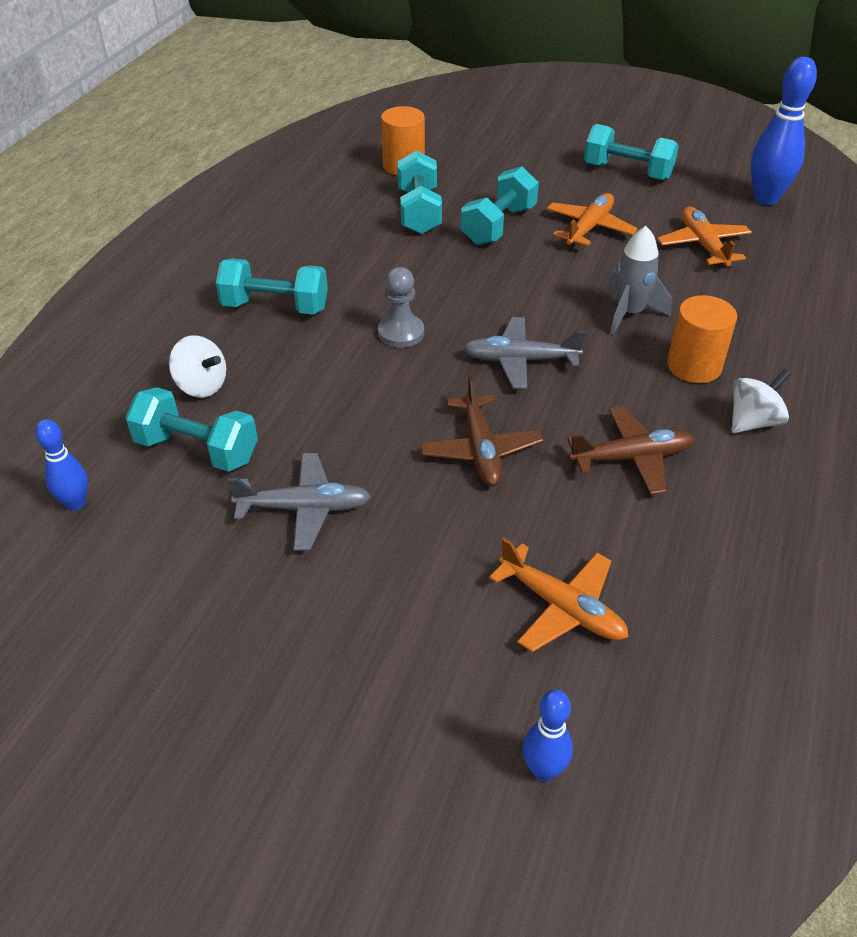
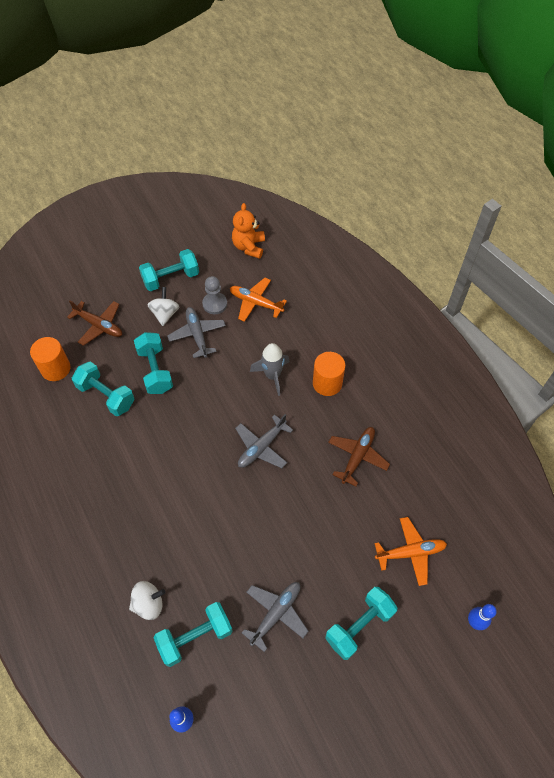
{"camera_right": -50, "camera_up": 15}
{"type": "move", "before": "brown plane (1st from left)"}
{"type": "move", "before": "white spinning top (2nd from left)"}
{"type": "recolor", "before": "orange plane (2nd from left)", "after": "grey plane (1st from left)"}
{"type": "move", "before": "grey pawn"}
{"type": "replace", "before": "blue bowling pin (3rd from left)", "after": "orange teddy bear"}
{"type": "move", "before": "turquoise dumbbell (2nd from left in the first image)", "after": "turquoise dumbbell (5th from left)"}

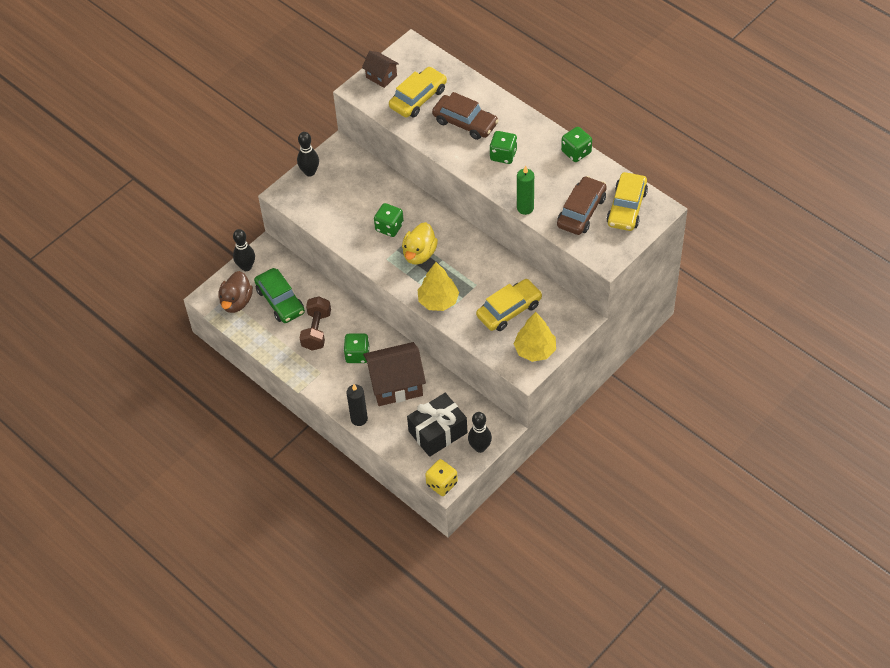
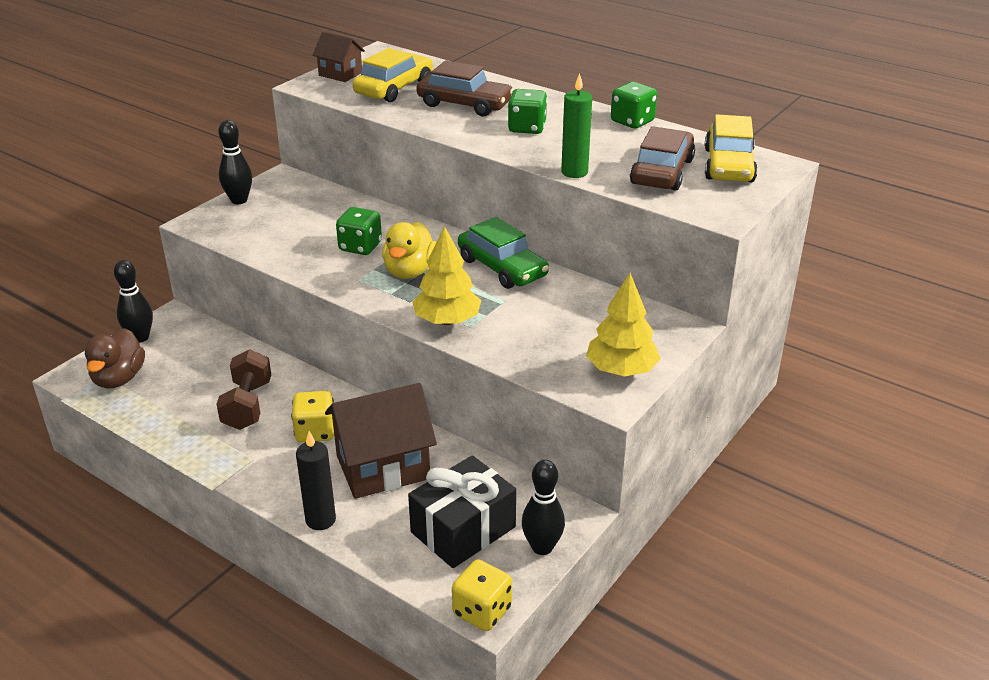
{"camera_right": -10, "camera_up": -20}
{"type": "recolor", "before": "green dice (1st from left)", "after": "yellow dice (1st from left)"}
{"type": "move", "before": "green car"}
{"type": "delete", "before": "yellow car (2nd from left)"}

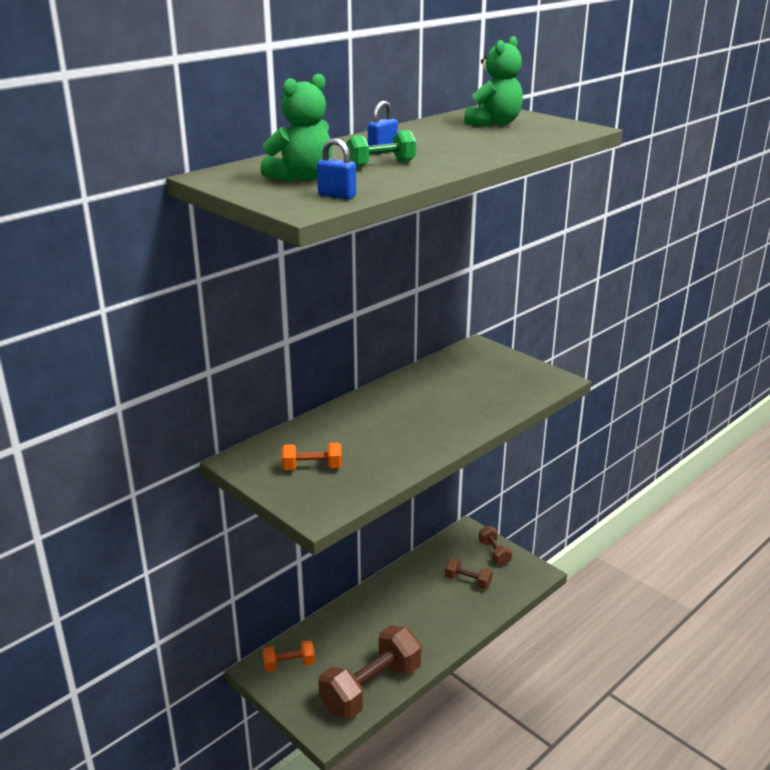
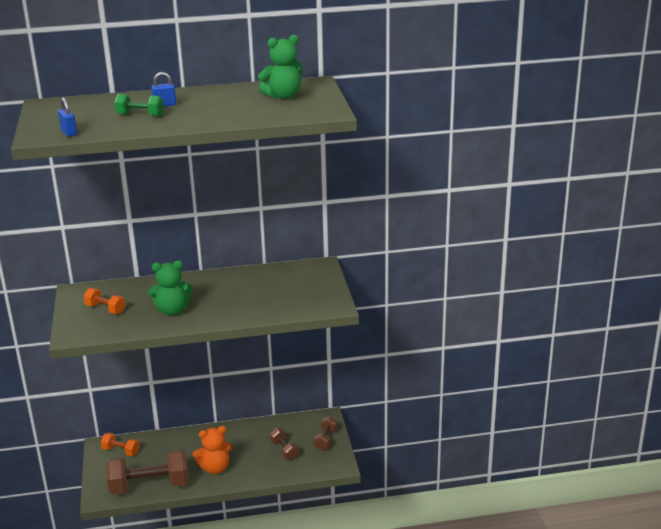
{"camera_right": 35, "camera_up": 0}
{"type": "move", "before": "green teddy bear (1st from left)"}
{"type": "insert", "after": "orange teddy bear"}

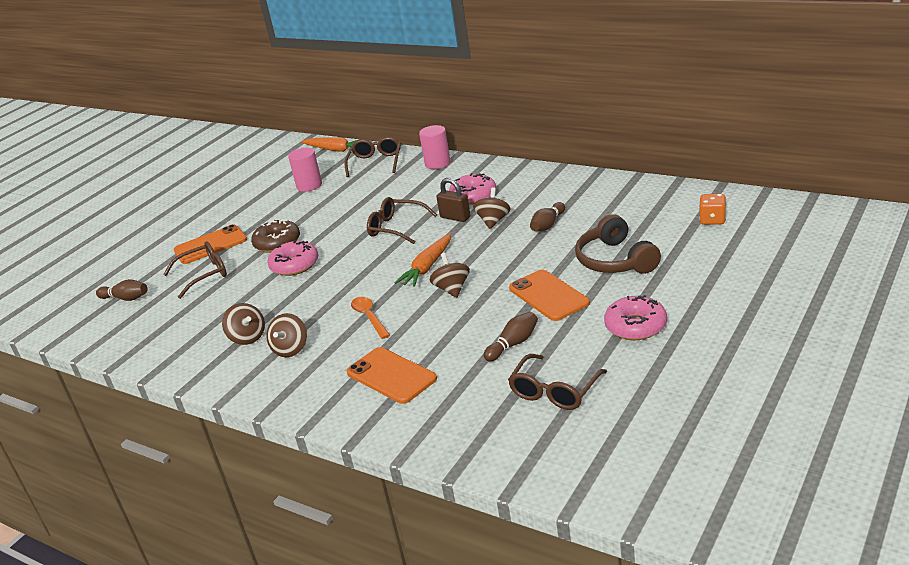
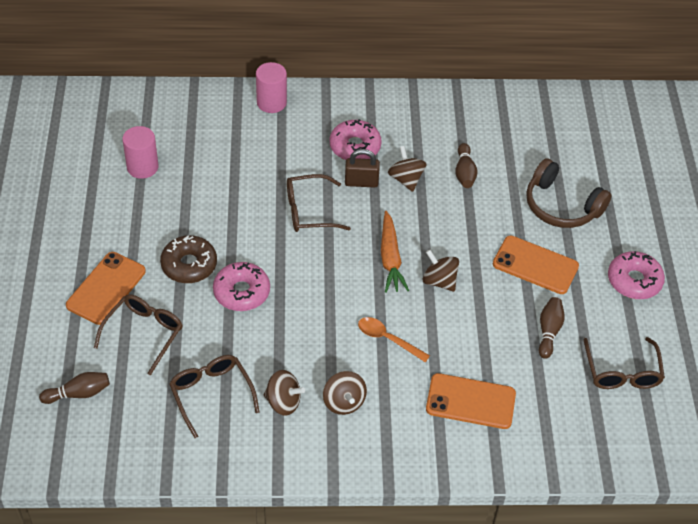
{"camera_right": -40, "camera_up": 20}
{"type": "move", "before": "brown glasses (2nd from left)"}
{"type": "delete", "before": "orange carrot (1st from left)"}
{"type": "delete", "before": "orange dice"}

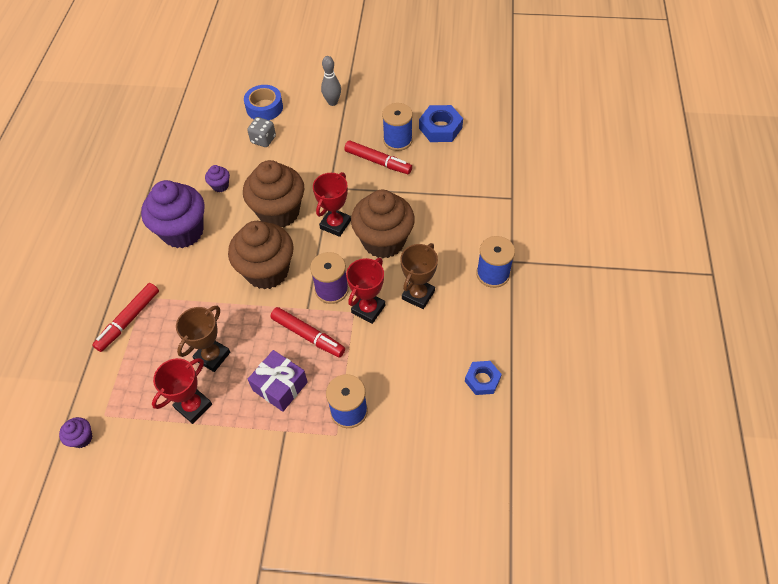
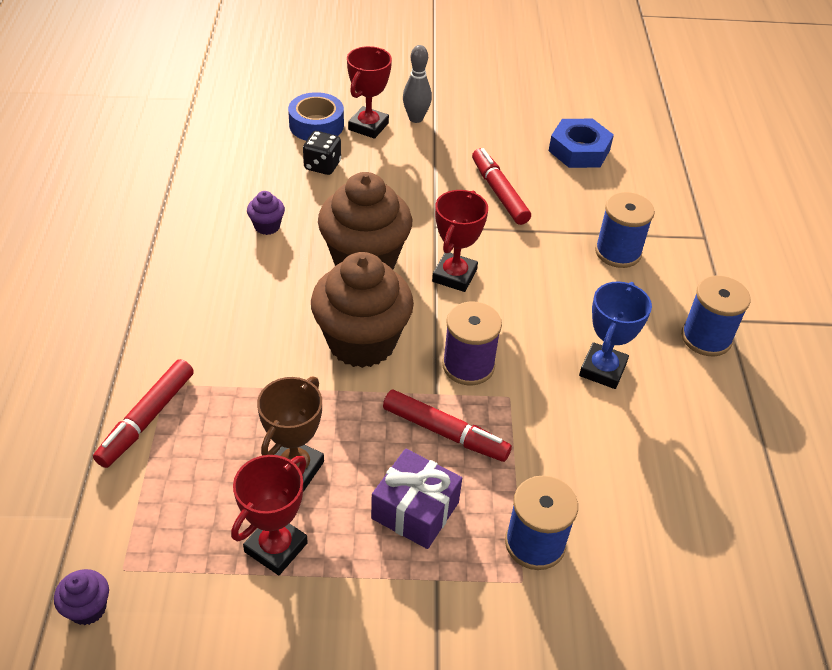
{"camera_right": -10, "camera_up": -10}
{"type": "recolor", "before": "grey dice", "after": "black dice"}
{"type": "move", "before": "red trophy (3rd from left in the first image)", "after": "red trophy (2nd from left)"}
{"type": "rotate", "before": "red marker (3rd from left)", "turn": -135}
{"type": "recolor", "before": "brown trophy (2nd from left)", "after": "blue trophy"}
{"type": "move", "before": "blue spool (2nd from left)"}
{"type": "delete", "before": "purple cupcake (2nd from left)"}
{"type": "delete", "before": "brown cupcake (3rd from left)"}
{"type": "delete", "before": "blue nut (2nd from left)"}

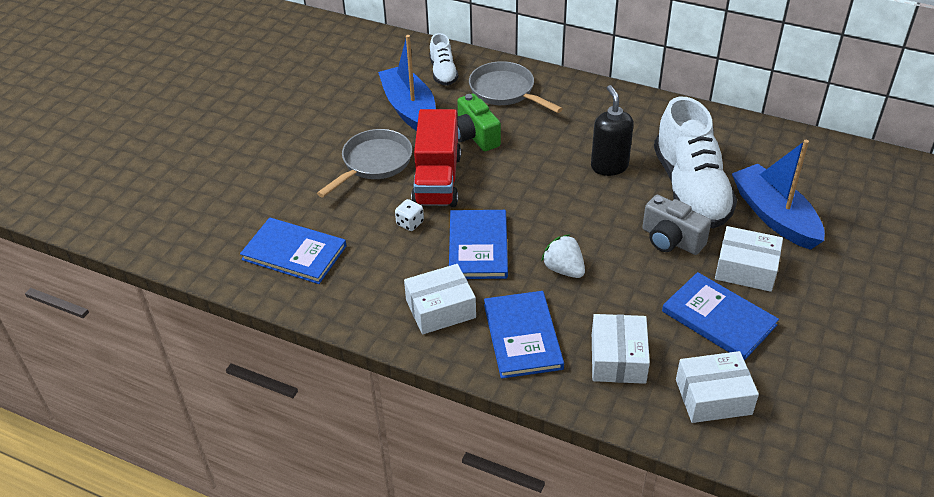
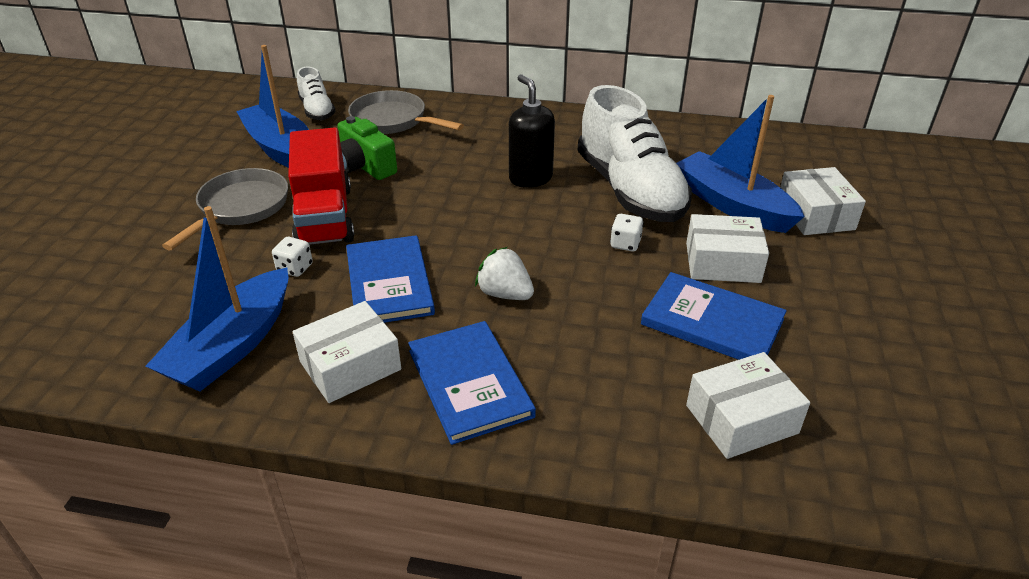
{"camera_right": -15, "camera_up": -5}
{"type": "insert", "after": "blue boat (1st from left)"}
{"type": "replace", "before": "grey camera", "after": "white dice (2nd from left)"}
{"type": "move", "before": "white box (2nd from left in the first image)", "after": "white box (4th from left)"}
{"type": "delete", "before": "blue book (1st from left)"}

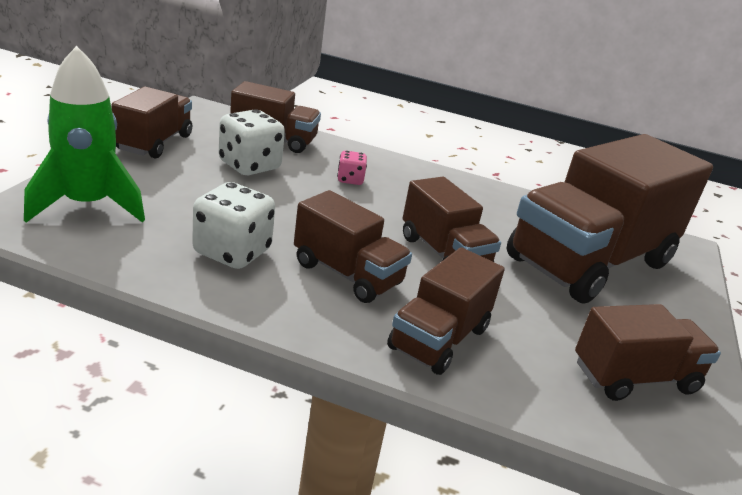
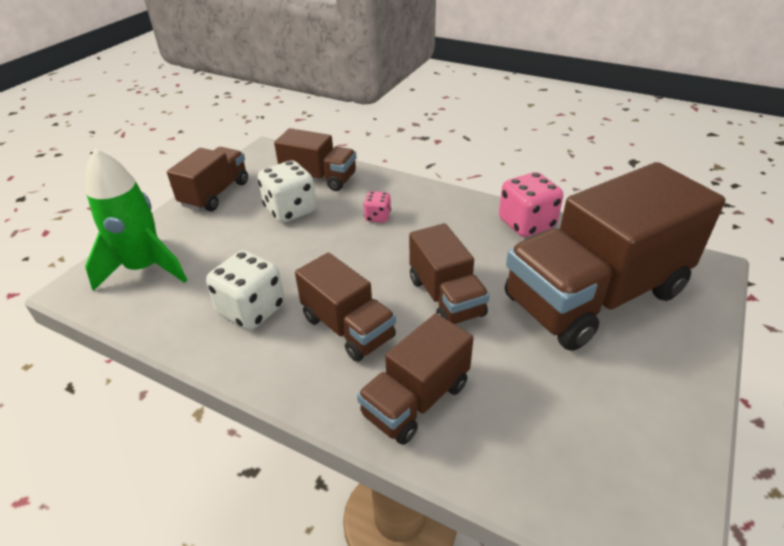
{"camera_right": 15, "camera_up": 10}
{"type": "insert", "after": "pink dice (2nd from left)"}
{"type": "delete", "before": "brown truck (7th from left)"}

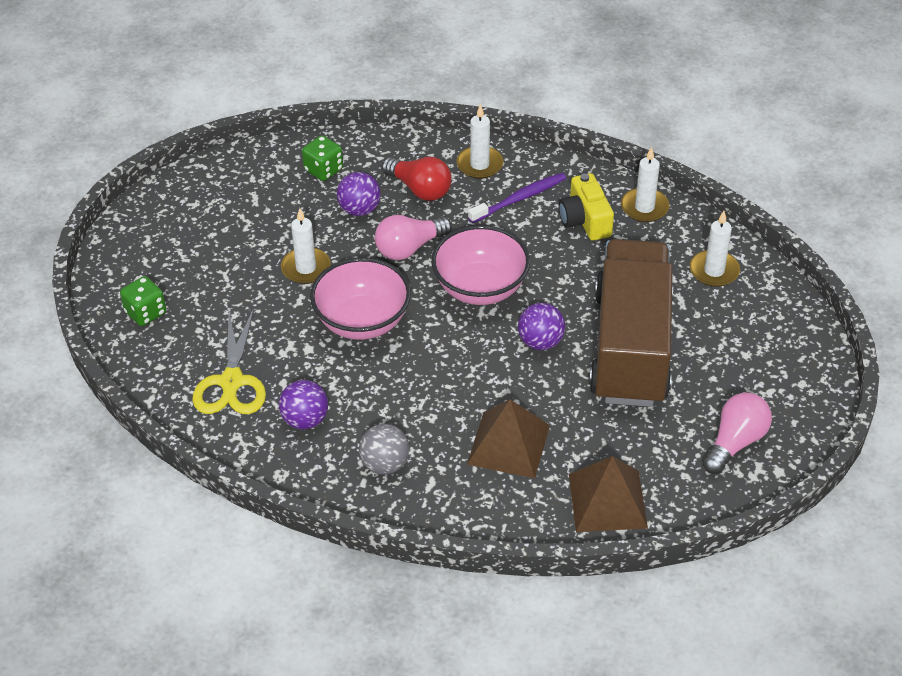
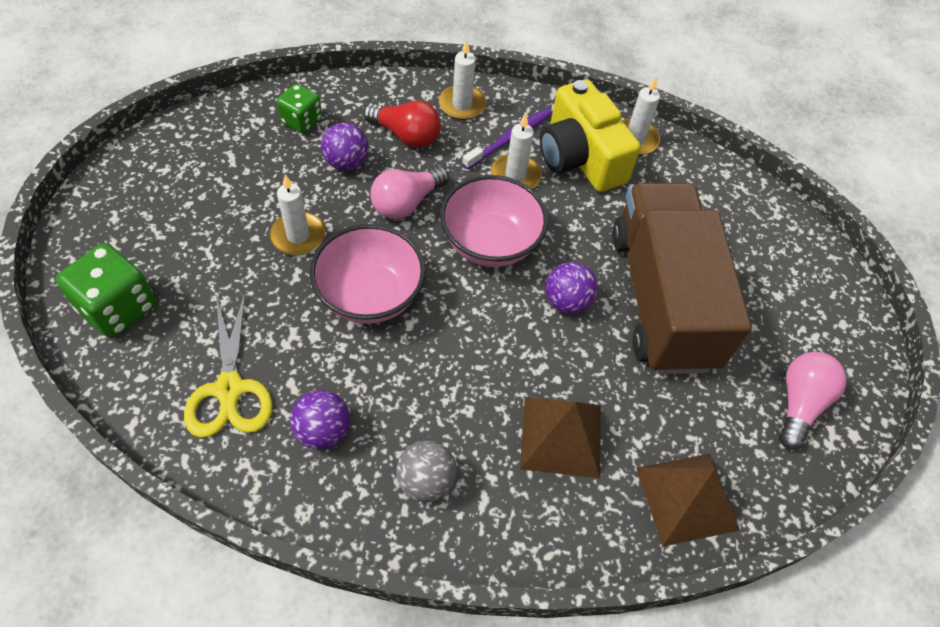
{"camera_right": -15, "camera_up": 10}
{"type": "resize", "before": "green dice (1st from left)", "scale": 1.59}
{"type": "move", "before": "white candle (4th from left in the first image)", "after": "white candle (3rd from left)"}
{"type": "resize", "before": "yellow camera", "scale": 1.56}

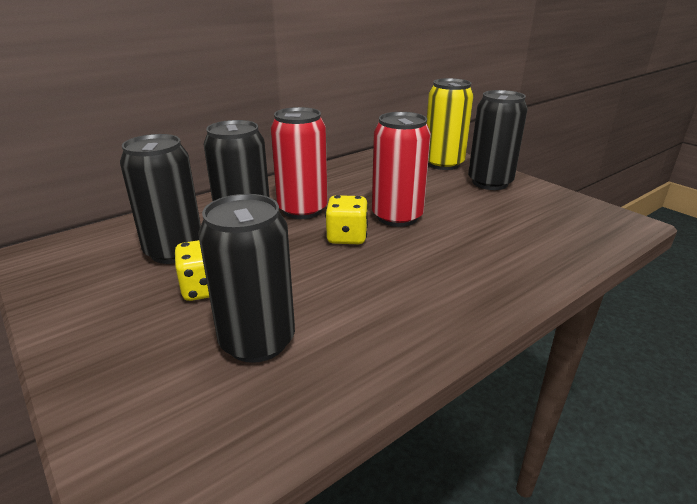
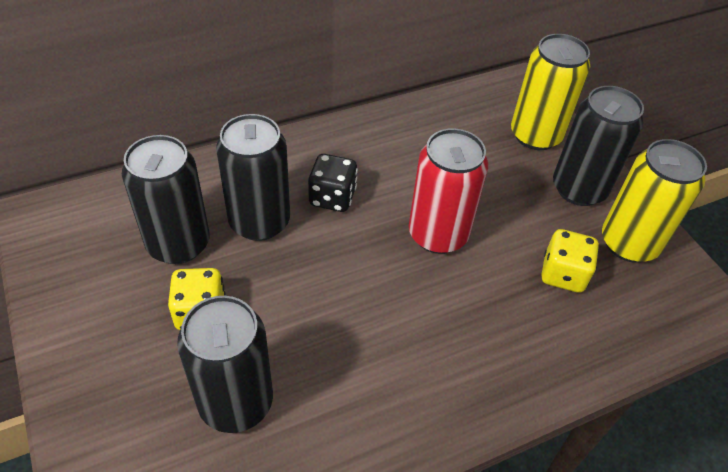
{"camera_right": 10, "camera_up": 20}
{"type": "replace", "before": "red can (1st from left)", "after": "black dice"}
{"type": "move", "before": "yellow dice (2nd from left)"}
{"type": "insert", "after": "yellow can (2nd from left)"}

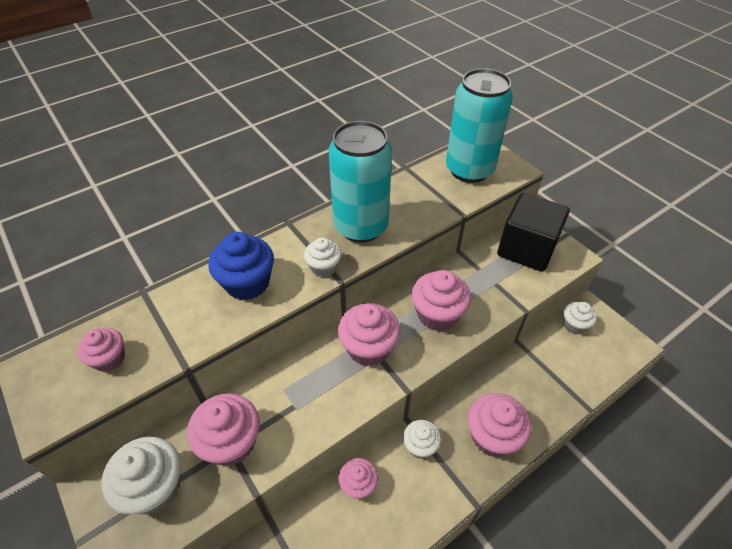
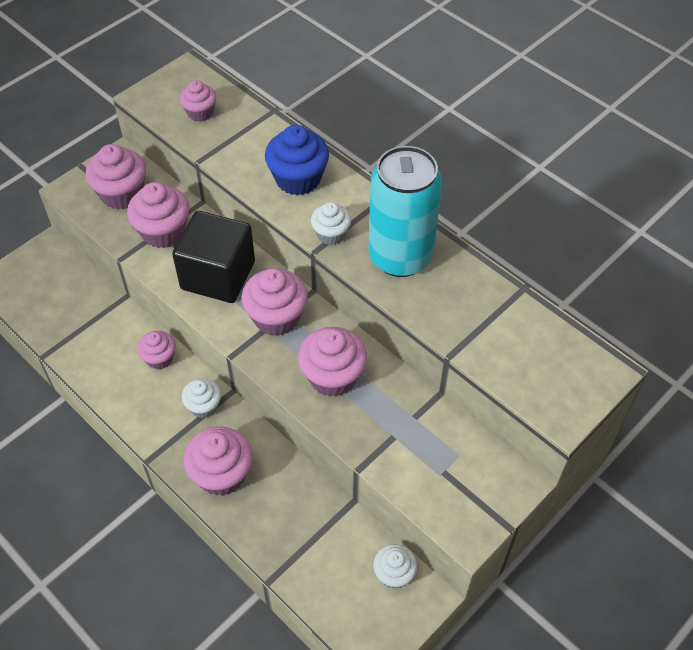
{"camera_right": 80, "camera_up": 5}
{"type": "recolor", "before": "white cupcake (1st from left)", "after": "pink cupcake (1st from left)"}
{"type": "move", "before": "black cube"}
{"type": "delete", "before": "turquoise can (2nd from left)"}

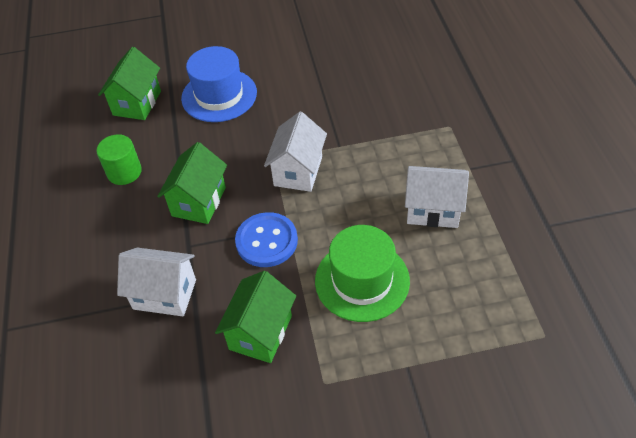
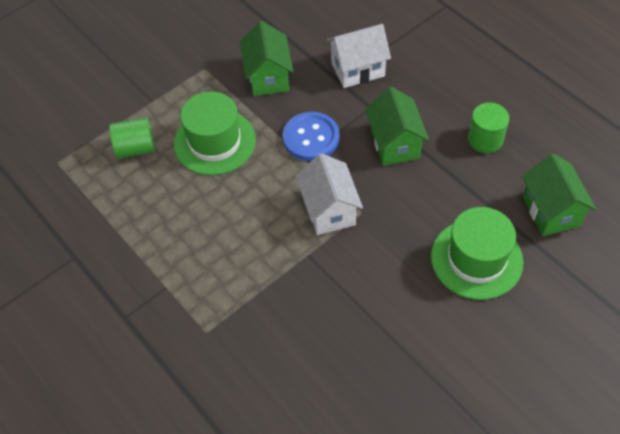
{"camera_right": 150, "camera_up": 5}
{"type": "insert", "after": "green cylinder (1st from left)"}
{"type": "recolor", "before": "blue hat", "after": "green hat (2nd from left)"}
{"type": "delete", "before": "white house (3rd from left)"}

